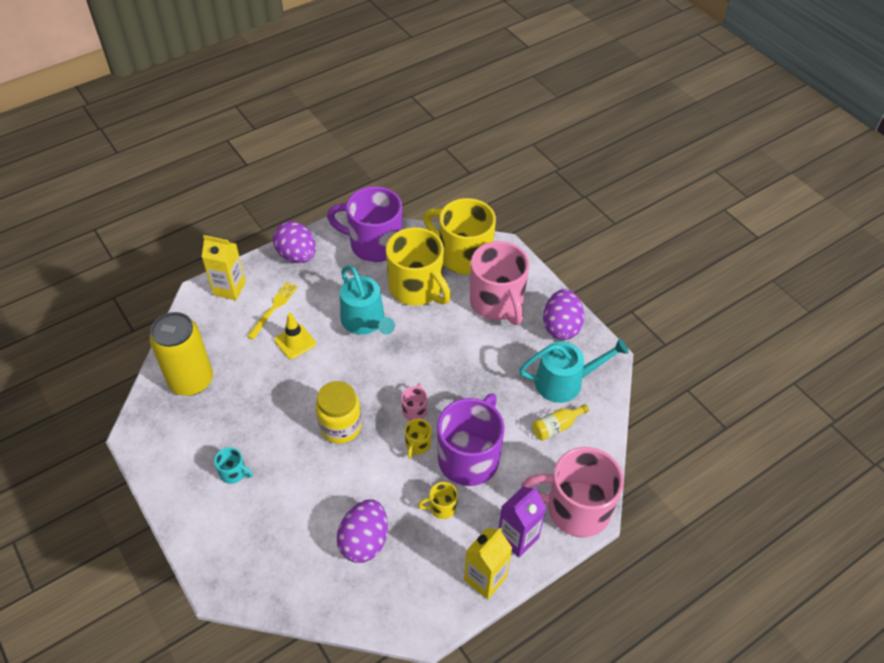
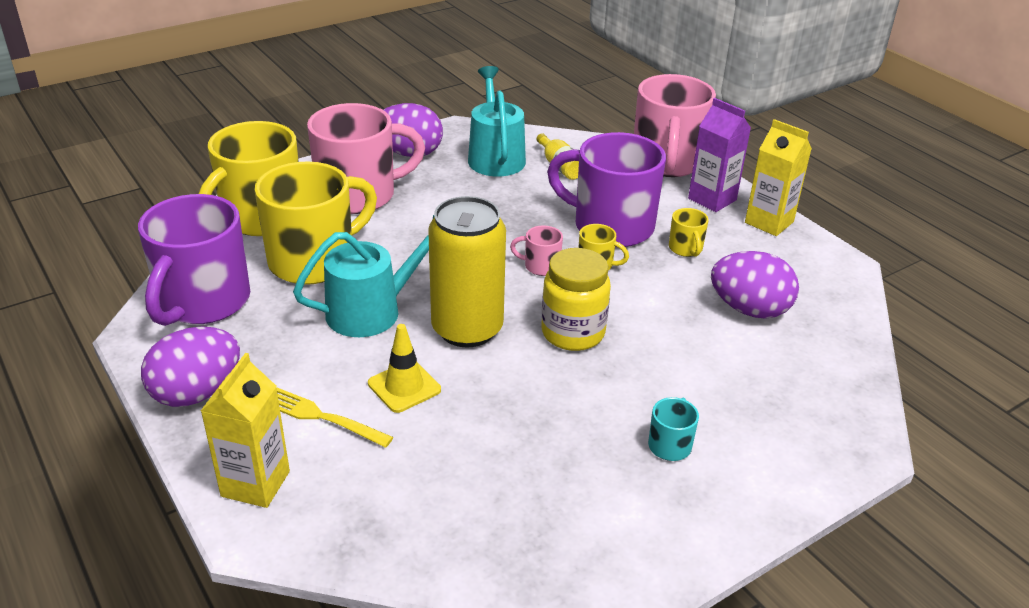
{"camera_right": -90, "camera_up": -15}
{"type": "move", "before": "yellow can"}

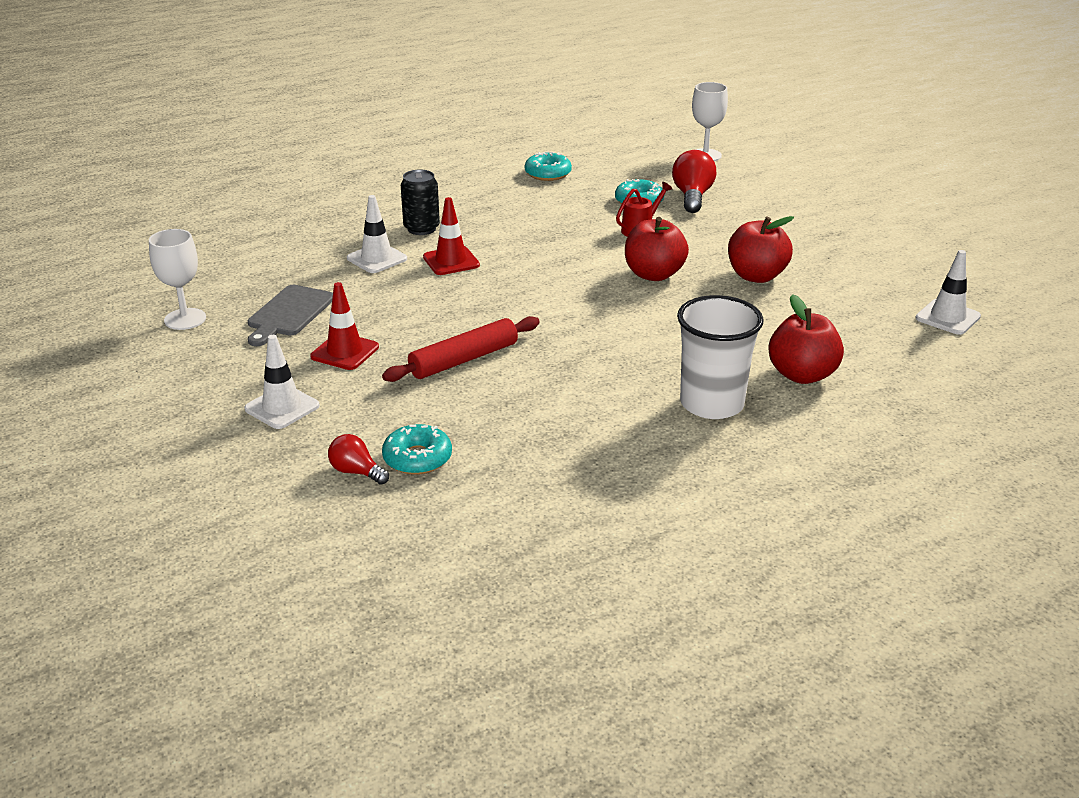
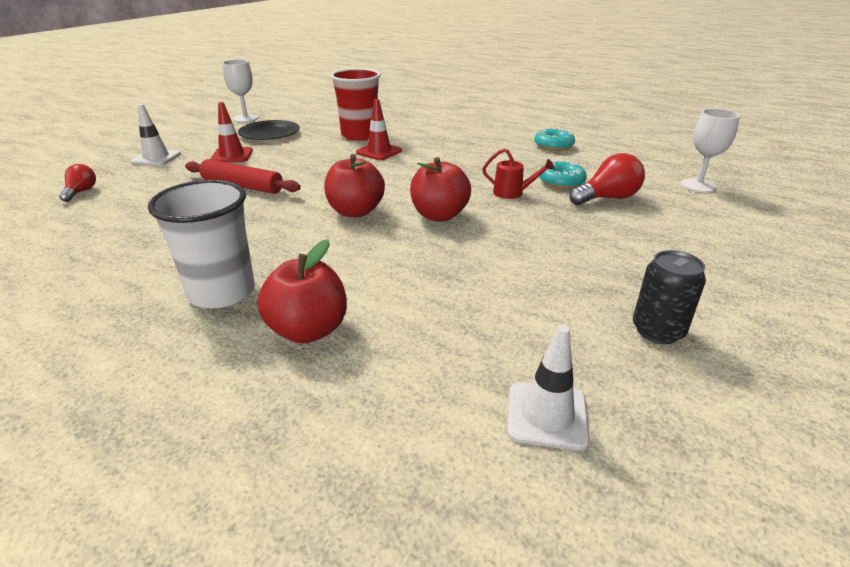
{"camera_right": 60, "camera_up": 0}
{"type": "replace", "before": "grey cutting board", "after": "black plate"}
{"type": "move", "before": "red apple (2nd from left)"}
{"type": "replace", "before": "white traffic cone (2nd from left)", "after": "red cup"}
{"type": "move", "before": "black can"}
{"type": "delete", "before": "turquoise donut (1st from left)"}

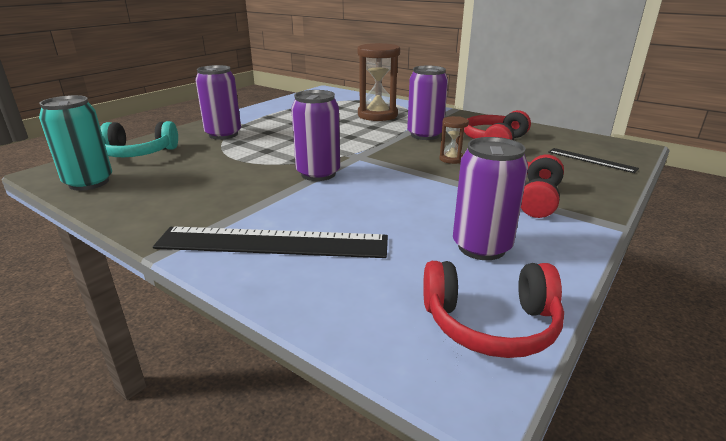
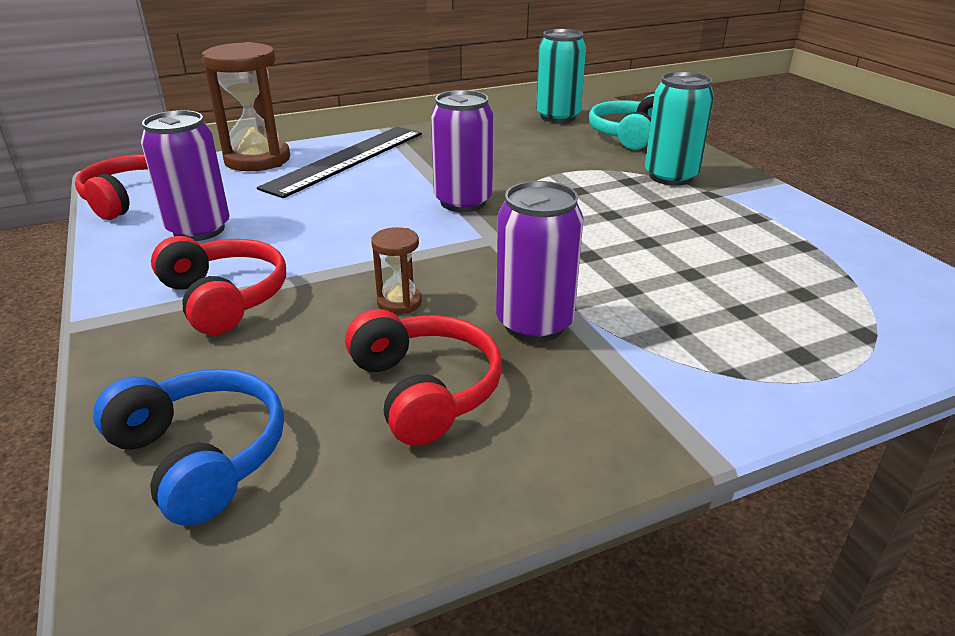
{"camera_right": 120, "camera_up": 5}
{"type": "replace", "before": "black ruler (2nd from left)", "after": "blue headphones"}
{"type": "move", "before": "brown hourglass (1st from left)"}
{"type": "recolor", "before": "purple can (1st from left)", "after": "turquoise can (2nd from left)"}

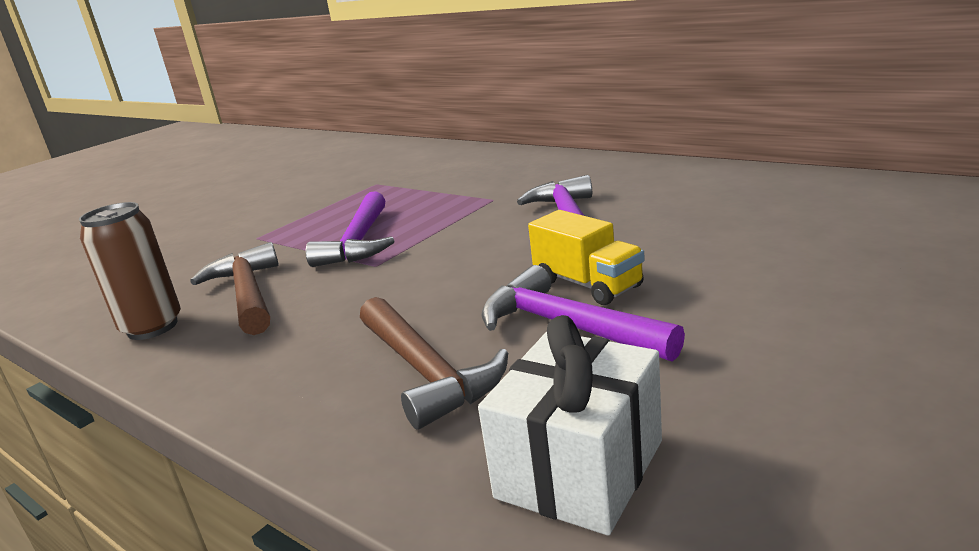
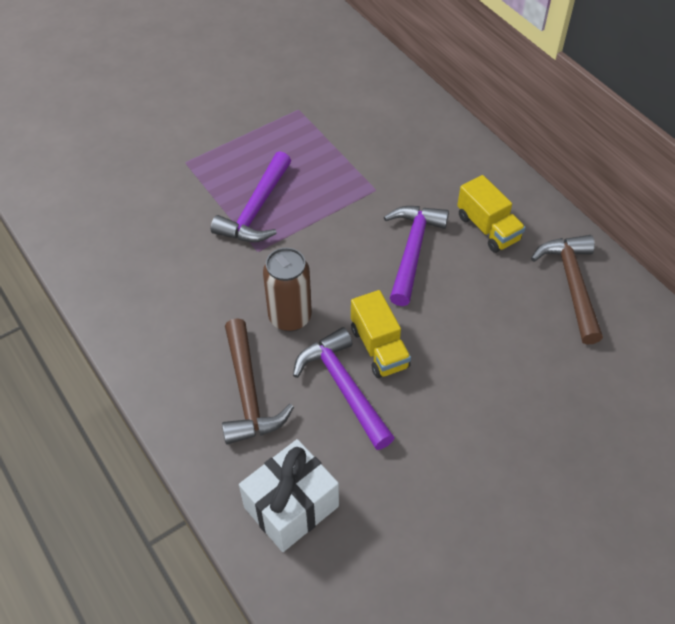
{"camera_right": 15, "camera_up": 30}
{"type": "move", "before": "brown can"}
{"type": "insert", "after": "yellow truck (2nd from left)"}
{"type": "move", "before": "brown hammer (1st from left in the first image)", "after": "brown hammer (2nd from left)"}

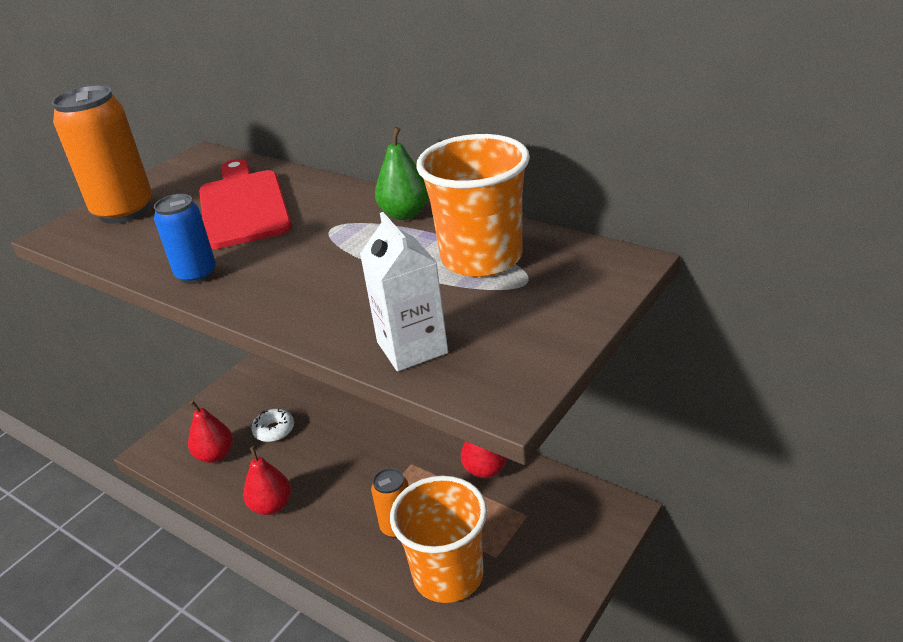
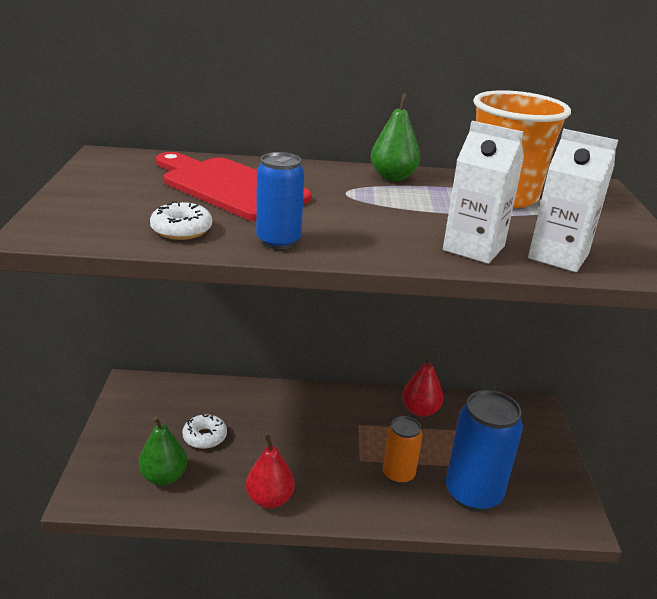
{"camera_right": -40, "camera_up": -5}
{"type": "recolor", "before": "red pear (1st from left)", "after": "green pear (1st from left)"}
{"type": "insert", "after": "white donut (1st from left)"}
{"type": "insert", "after": "white carton (1st from left)"}
{"type": "replace", "before": "orange cup (1st from left)", "after": "blue can (2nd from left)"}
{"type": "delete", "before": "orange can (1st from left)"}

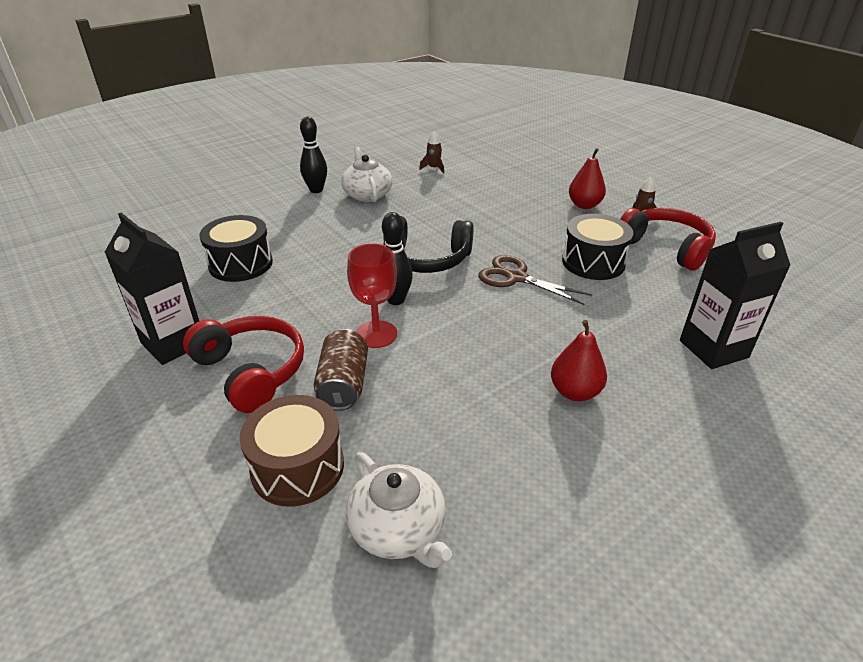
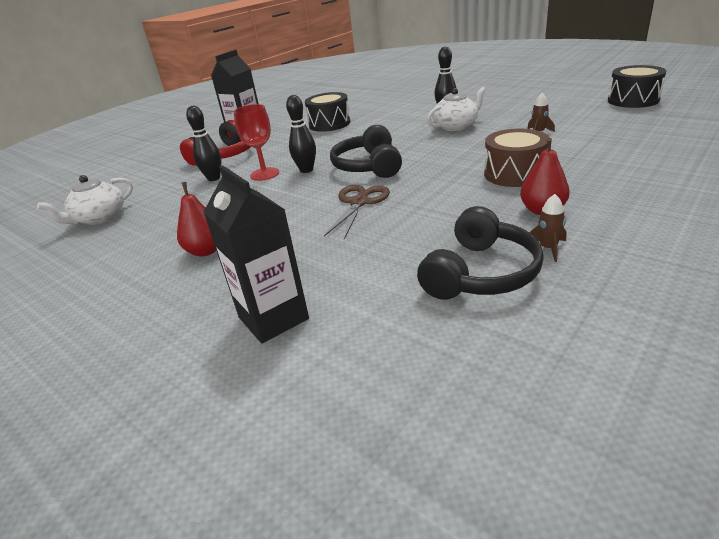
{"camera_right": 80, "camera_up": -5}
{"type": "replace", "before": "brown can", "after": "black bowling pin (1st from left)"}
{"type": "recolor", "before": "red headphones (2nd from left)", "after": "black headphones (2nd from left)"}
{"type": "move", "before": "brown drum"}
{"type": "move", "before": "black drum (2nd from left)"}

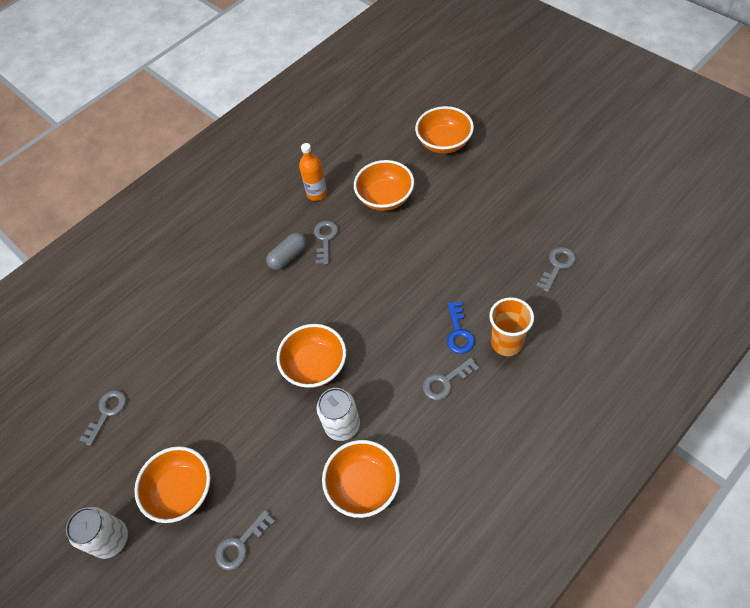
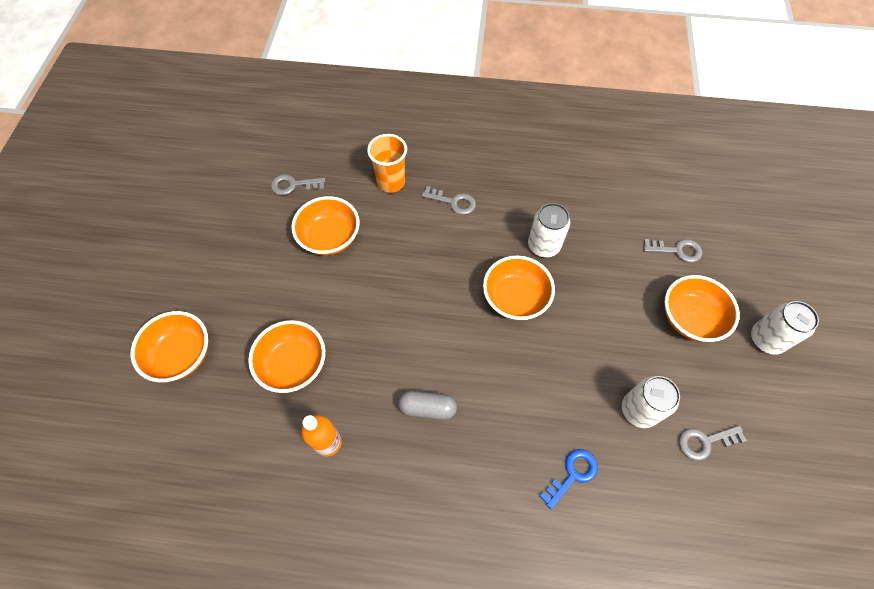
{"camera_right": -135, "camera_up": 5}
{"type": "move", "before": "orange bowl (3rd from left)"}
{"type": "move", "before": "blue key"}
{"type": "insert", "after": "white can (2nd from left)"}
{"type": "delete", "before": "grey key (3rd from left)"}

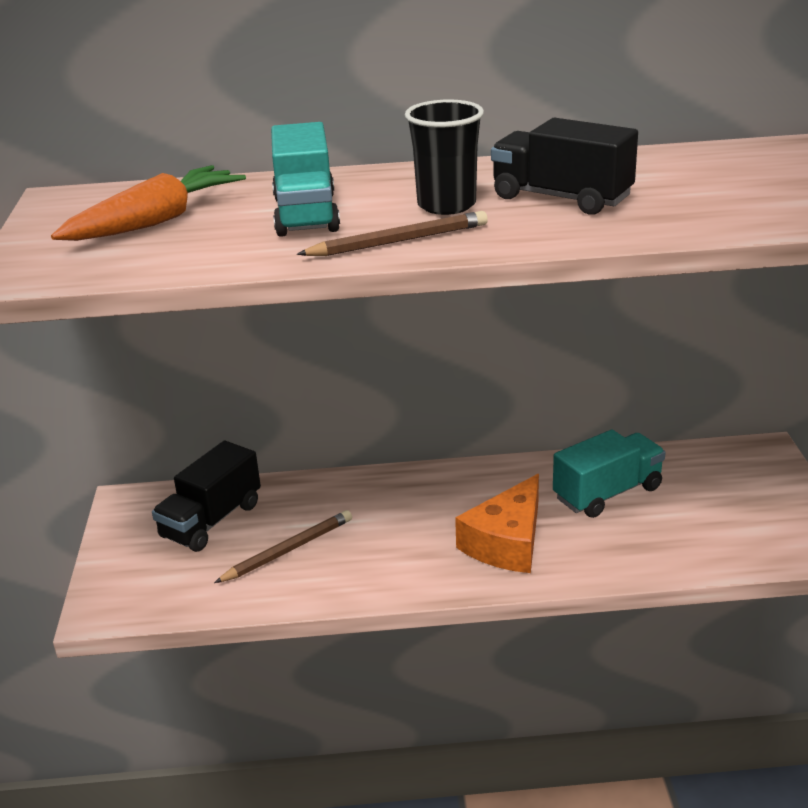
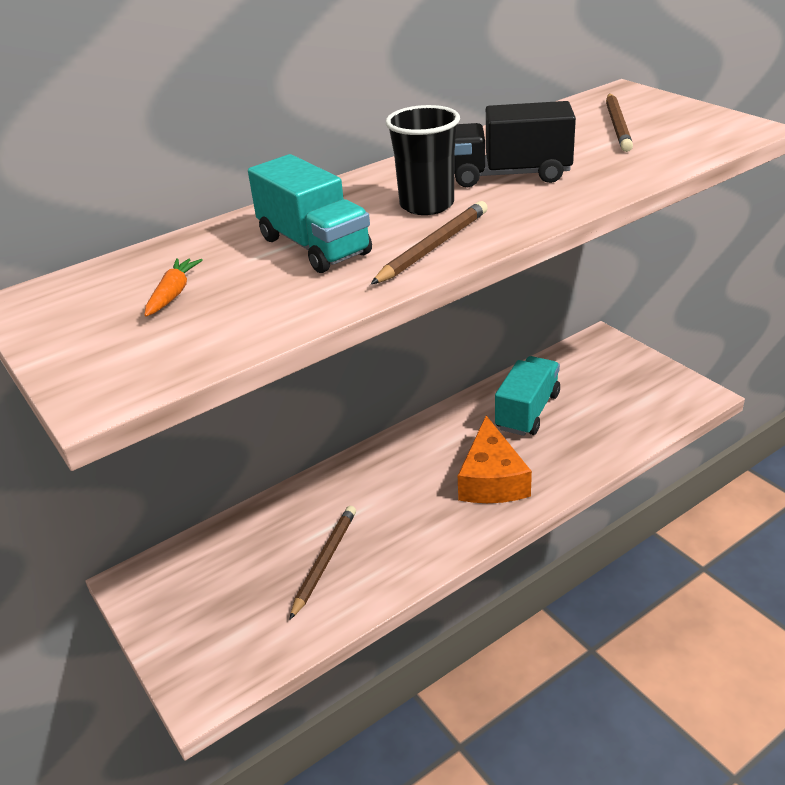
{"camera_right": -30, "camera_up": 5}
{"type": "resize", "before": "orange carrot", "scale": 0.49}
{"type": "insert", "after": "brown pencil (3rd from left)"}
{"type": "delete", "before": "black truck (1st from left)"}

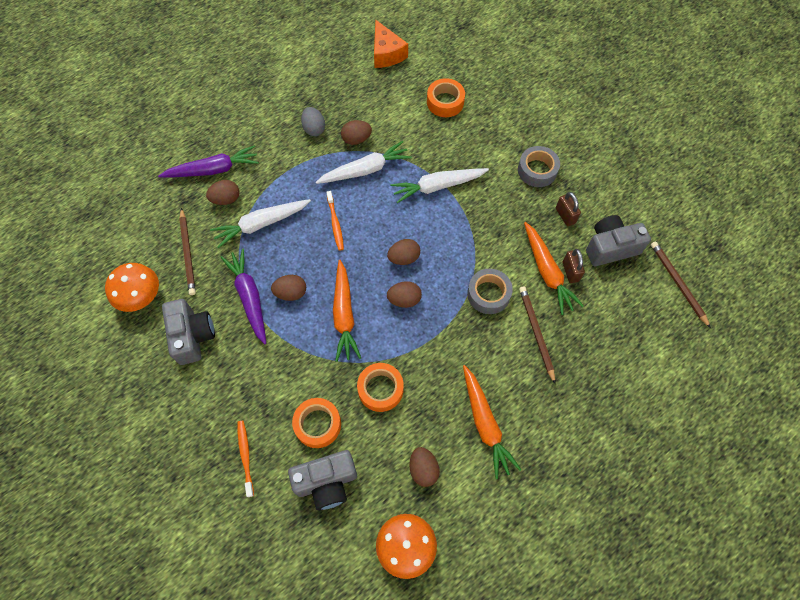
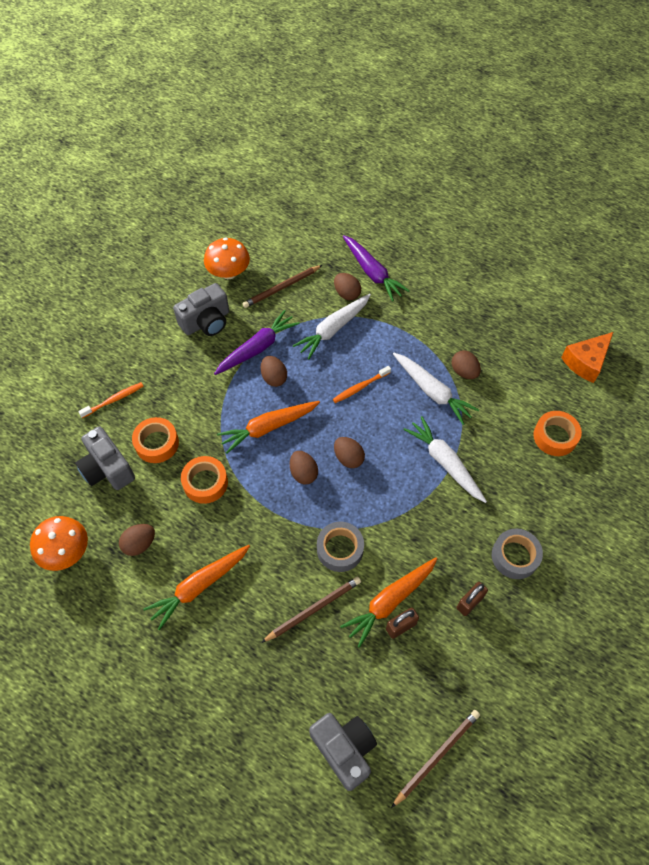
{"camera_right": 70, "camera_up": -5}
{"type": "rotate", "before": "white carrot (1st from left)", "turn": -90}
{"type": "move", "before": "grey camera (3rd from left)"}
{"type": "delete", "before": "grey egg"}

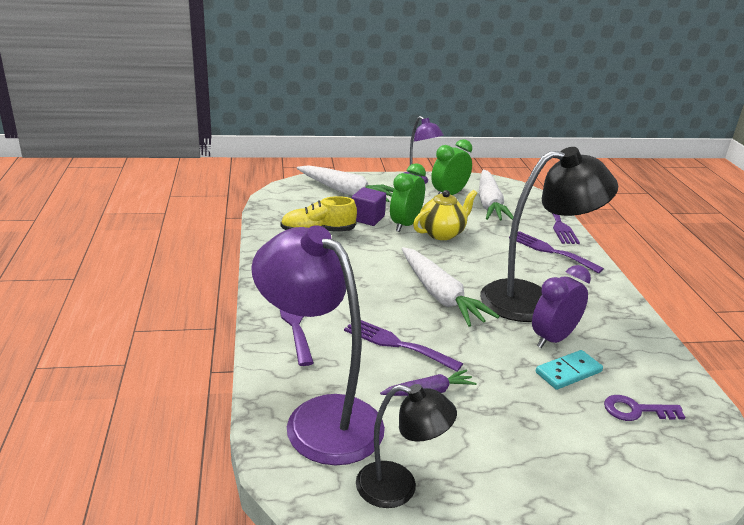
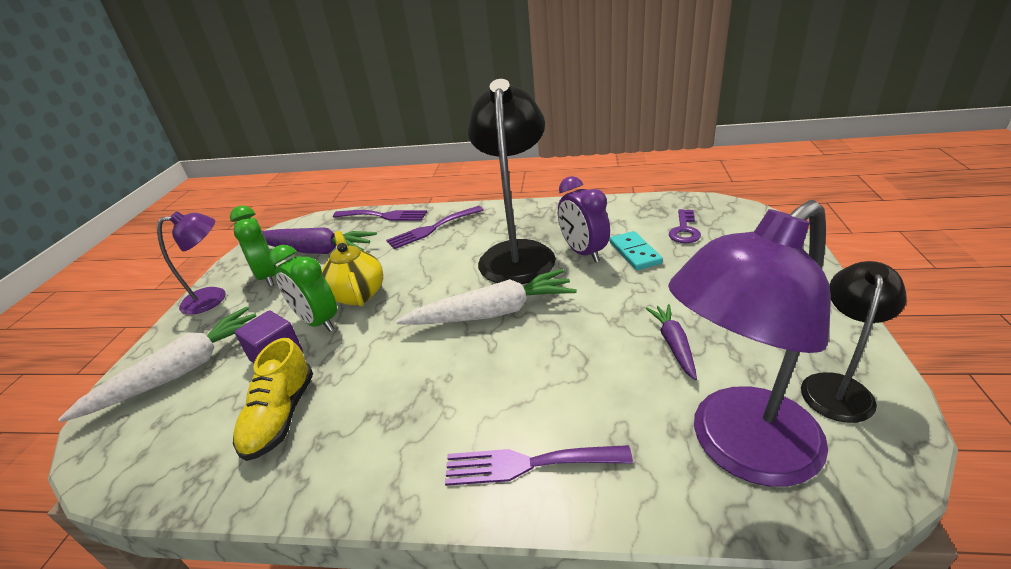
{"camera_right": -70, "camera_up": 5}
{"type": "recolor", "before": "white carrot (3rd from left)", "after": "purple carrot (1st from left)"}
{"type": "delete", "before": "purple fork (2nd from left)"}

